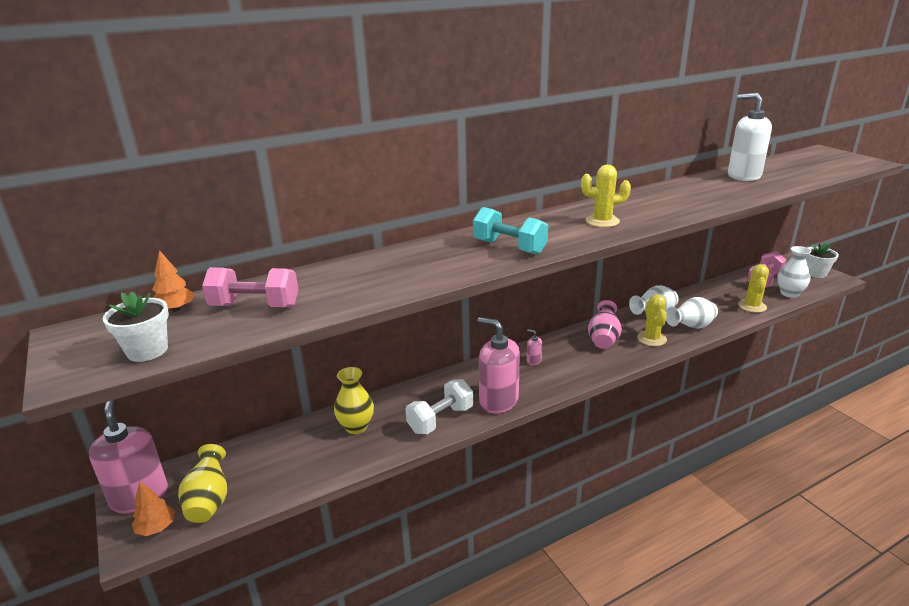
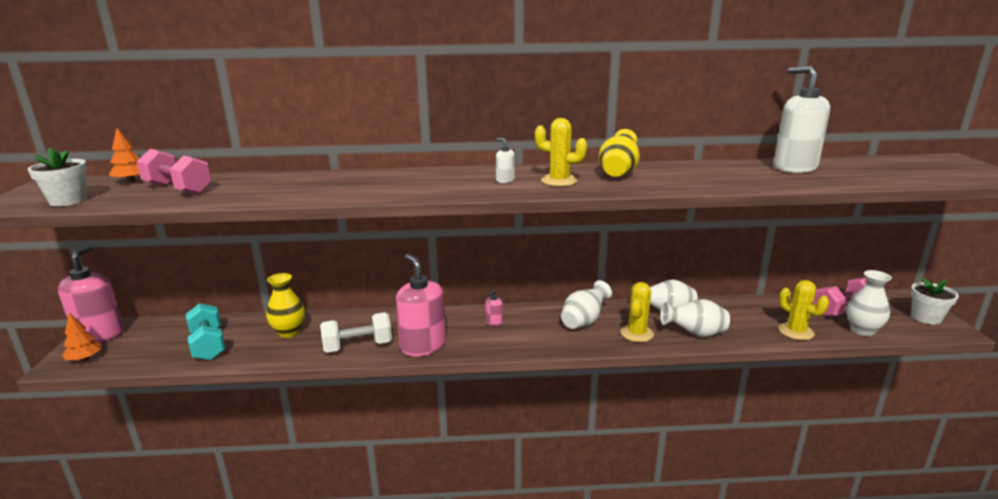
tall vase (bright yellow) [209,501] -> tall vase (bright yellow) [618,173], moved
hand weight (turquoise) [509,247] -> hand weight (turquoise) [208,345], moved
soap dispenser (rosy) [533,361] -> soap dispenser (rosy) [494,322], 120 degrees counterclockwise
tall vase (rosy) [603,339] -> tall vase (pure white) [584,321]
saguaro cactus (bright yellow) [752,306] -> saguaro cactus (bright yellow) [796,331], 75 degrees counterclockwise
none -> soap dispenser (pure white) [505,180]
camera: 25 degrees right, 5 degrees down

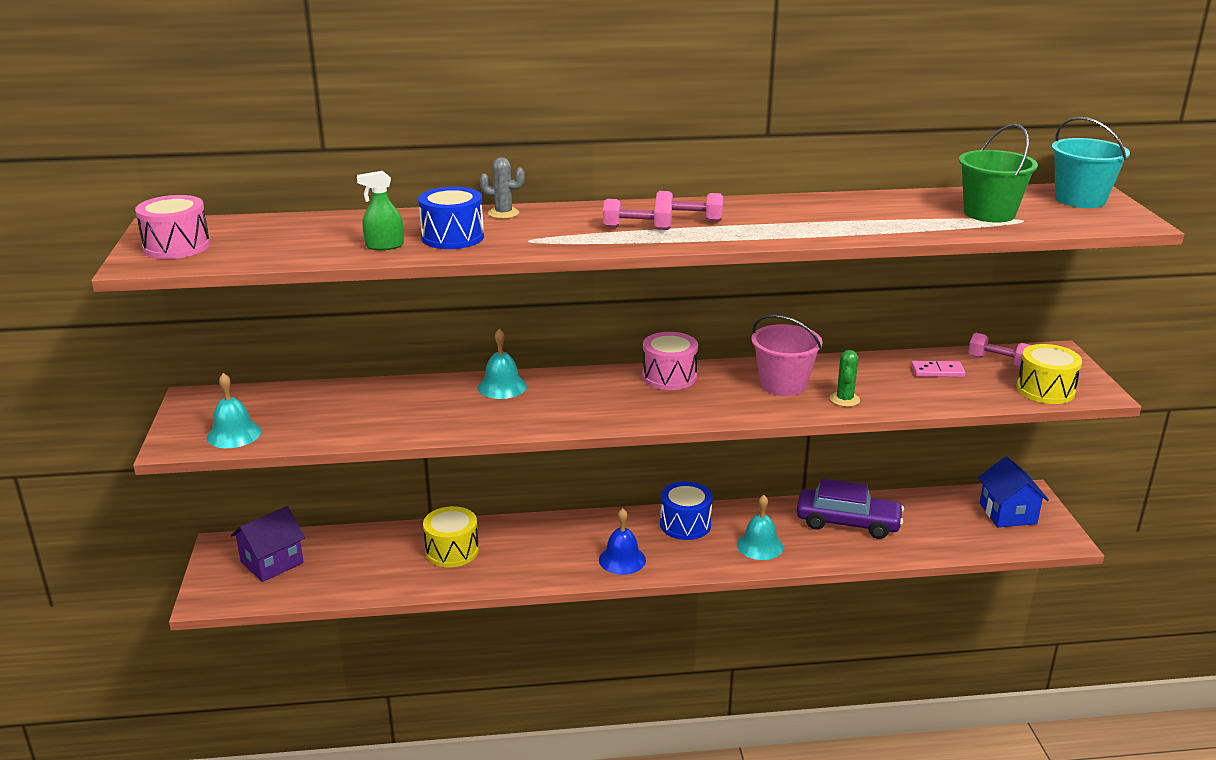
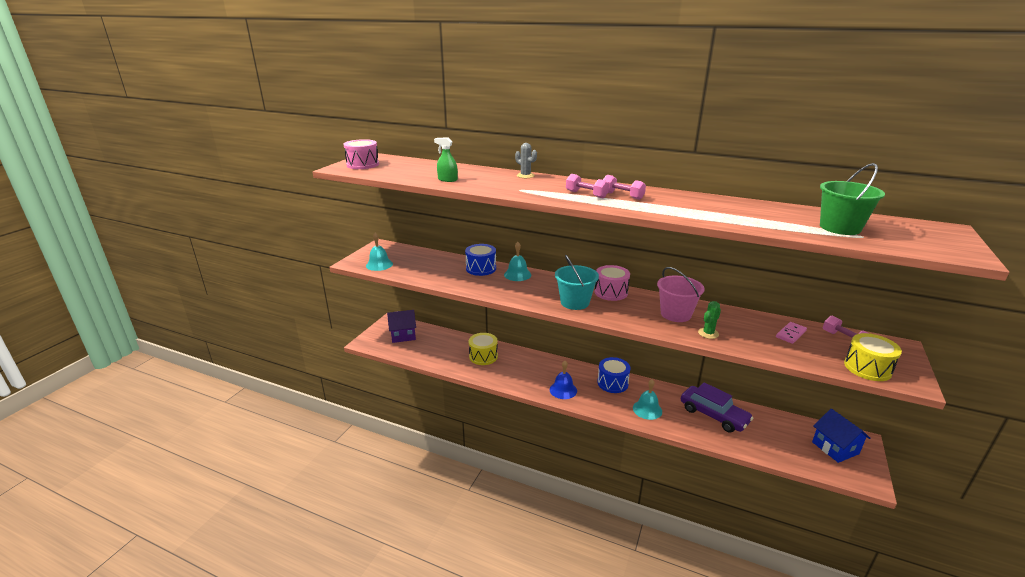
toy drum (blue) [452,237] -> toy drum (blue) [481,268], moved
domino (rosy) [937,371] -> domino (rosy) [791,334], 75 degrees counterclockwise
cottage (blue) [1007,513] -> cottage (blue) [835,448], 45 degrees counterclockwise
bucket (turquoise) [1080,199] -> bucket (turquoise) [575,302], moved
camera: 30 degrees right, 0 degrees up

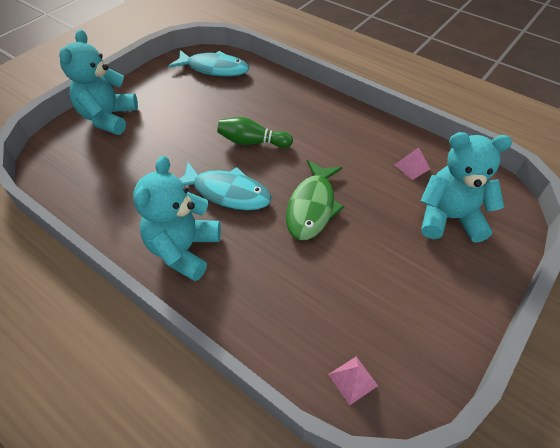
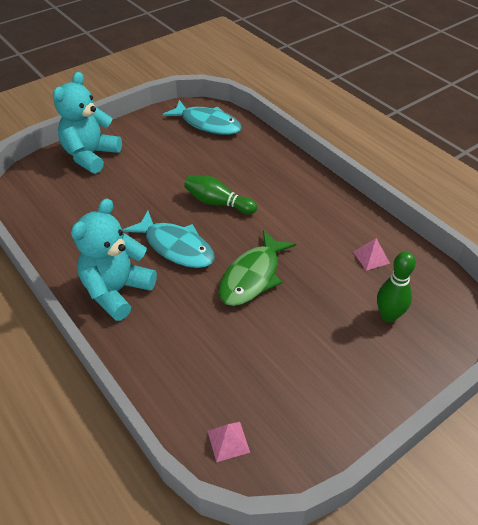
teddy bear (turquoise) [449,218] -> skittle (emerald) [388,316]
camera: 15 degrees right, 5 degrees down

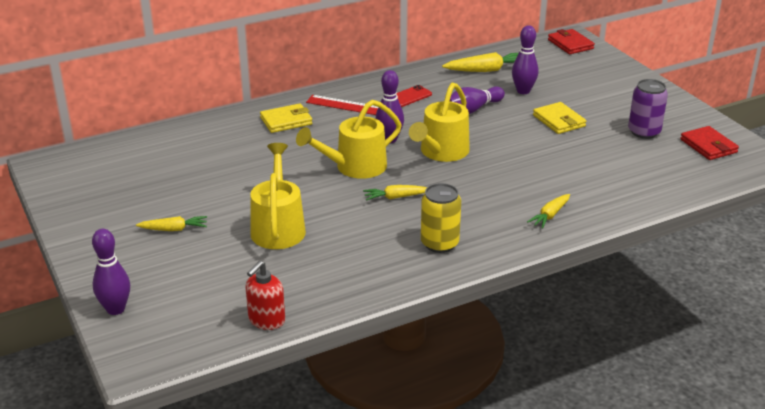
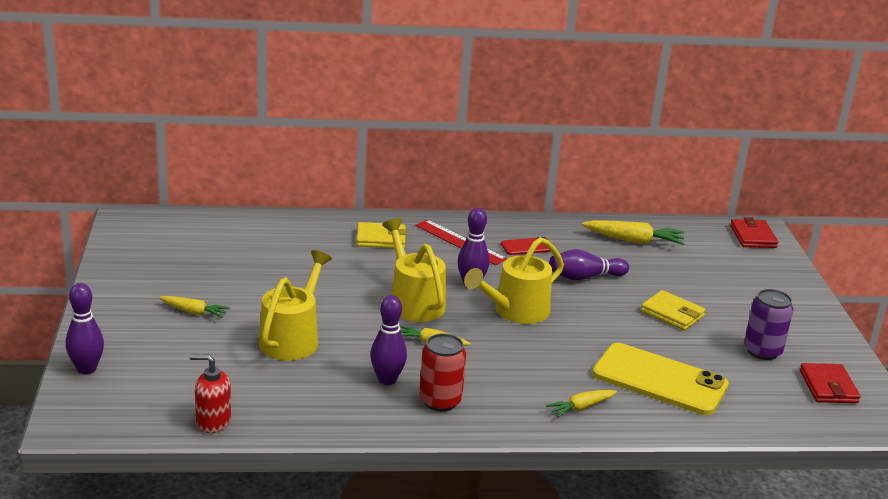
soap dispenser (crimson) [266,320] -> soap dispenser (crimson) [213,421], 45 degrees clockwise
sprinkling can (bright yellow) [354,167] -> sprinkling can (bright yellow) [413,302], 75 degrees clockwise
soda can (bright yellow) [439,243] -> soda can (crimson) [440,401]
skittle (violet) [523,91] -> skittle (violet) [387,380], moved
card wallet (bright yellow) [559,121] -> card wallet (bright yellow) [672,313], 45 degrees counterclockwise
none -> smartphone (bright yellow) [659,380]
camera: 20 degrees right, 5 degrees down

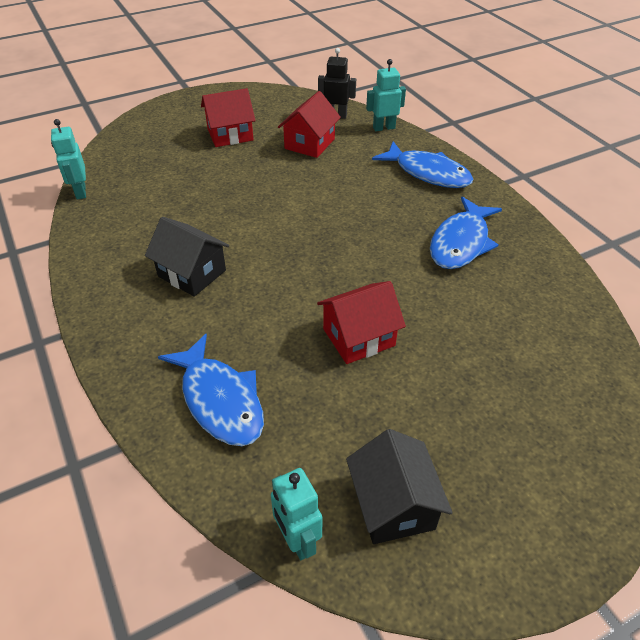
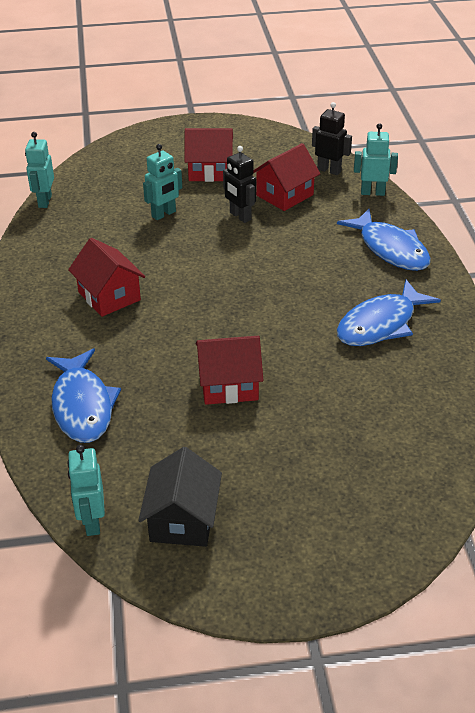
cottage (jet-black) [192,273] -> cottage (crimson) [109,296]
none -> toy robot (turquoise) [164,214]
none -> toy robot (jet-black) [240,216]
camera: 20 degrees right, 5 degrees down

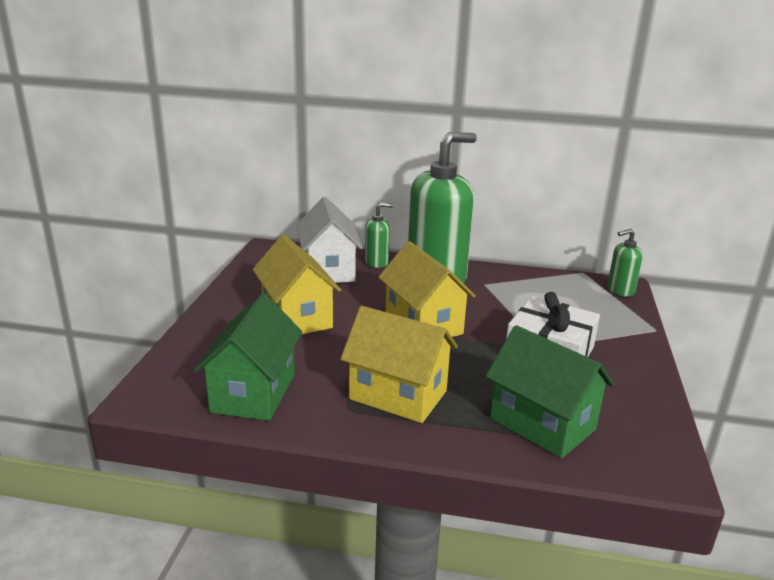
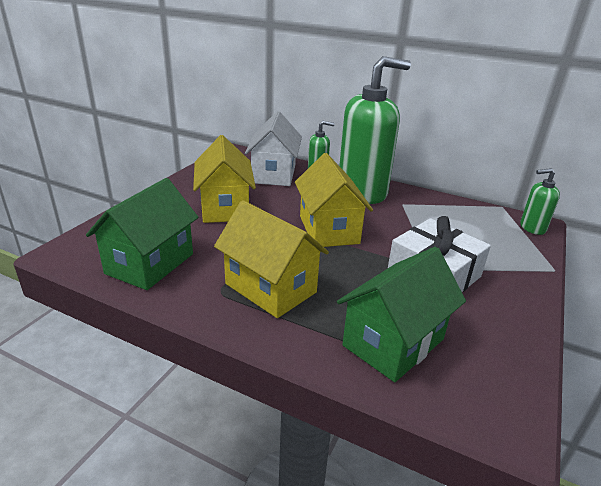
cottage (emerald) [542,424] -> cottage (emerald) [393,342], 75 degrees clockwise
camera: 15 degrees right, 5 degrees up

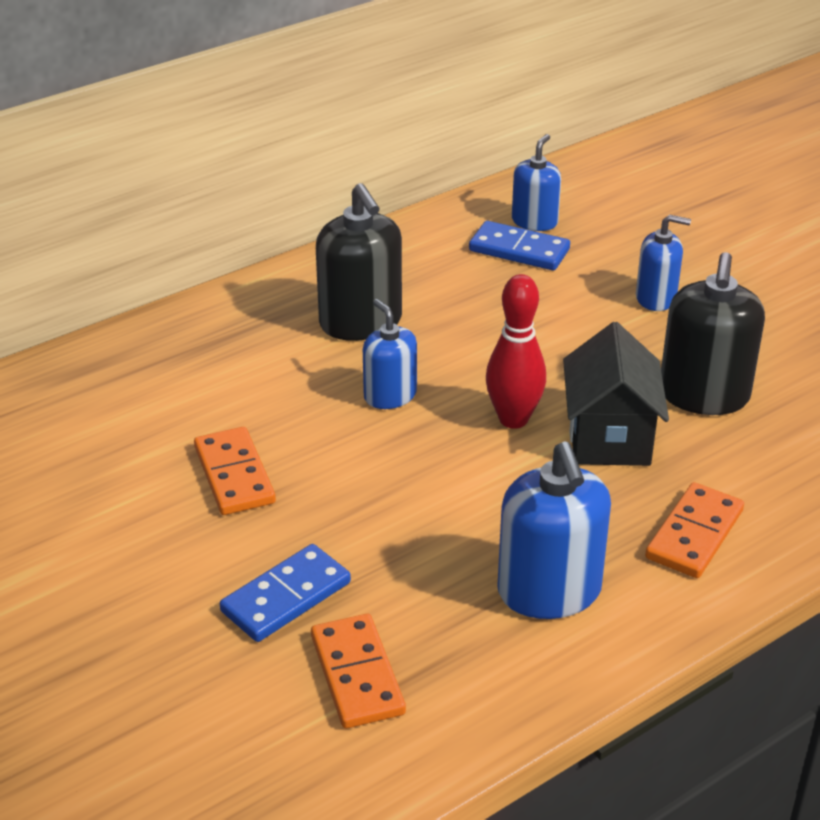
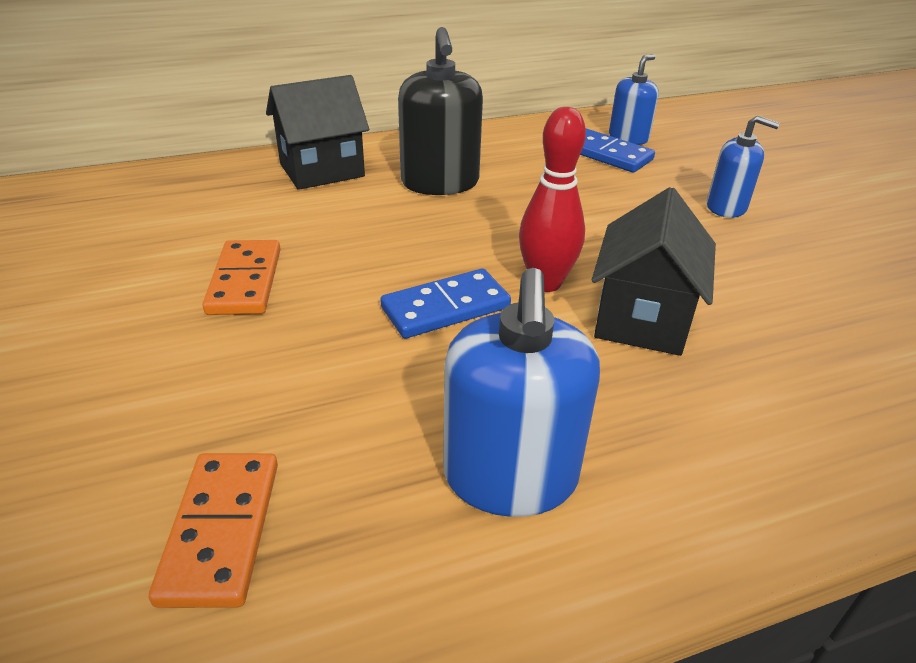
domino (blue) [286,597] -> domino (blue) [445,307], moved
soap dispenser (blue) [390,395] -> none
domino (bright orange) [694,534] -> none
soap dispenser (jet-black) [704,395] -> none
none -> cottage (jet-black) [322,170]
camera: 15 degrees right, 0 degrees up

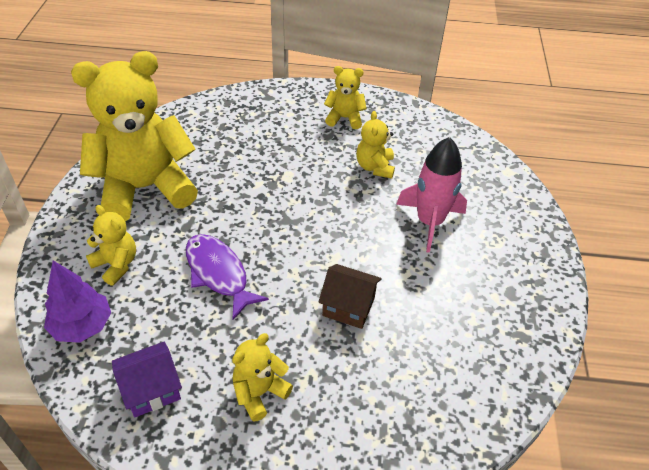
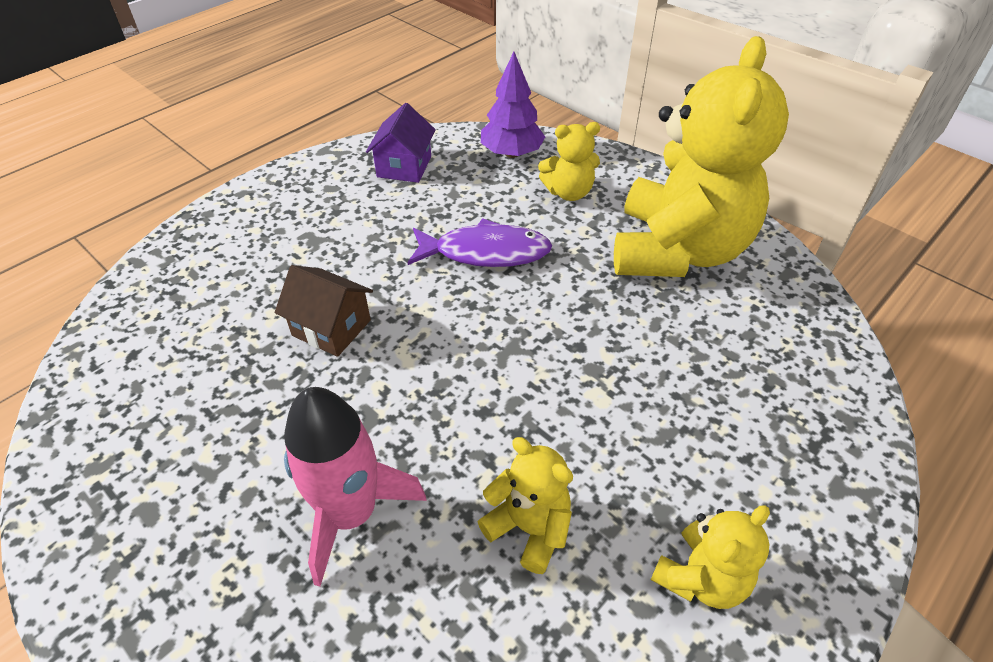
teddy bear (bright yellow) [259,392] -> none
cottage (brown) [348,306] -> cottage (brown) [331,328], 60 degrees clockwise
camera: 130 degrees right, 0 degrees up

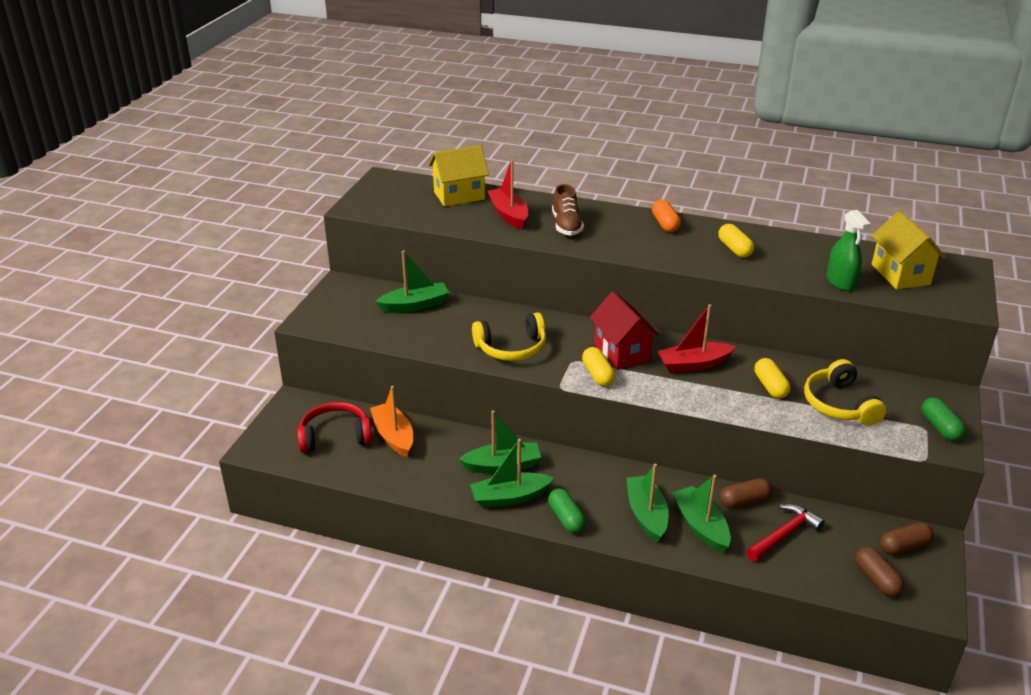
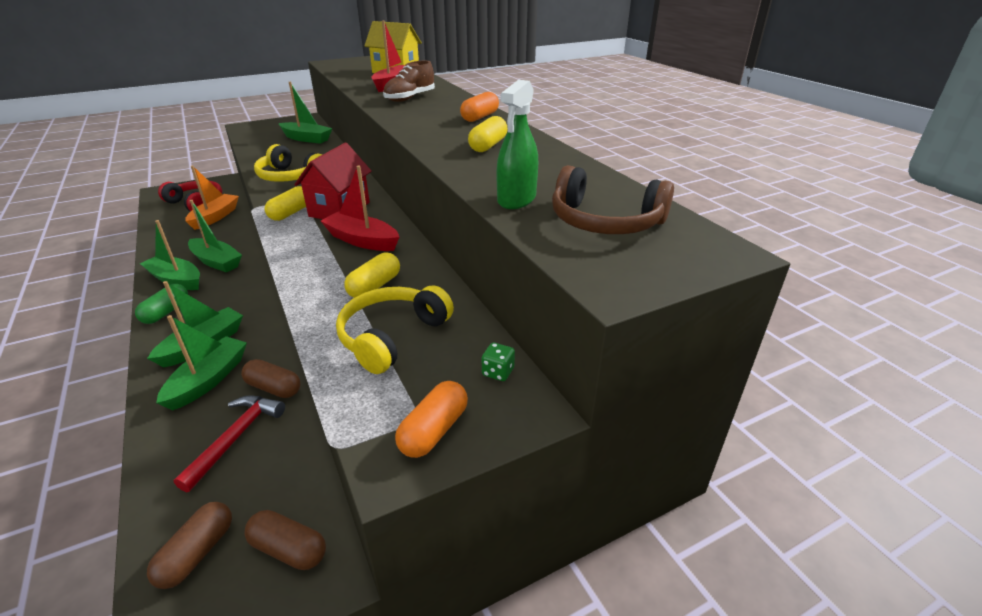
hammer (crimson) [784,534] -> hammer (crimson) [235,438], 75 degrees counterclockwise
cottage (bright yellow) [900,274] -> headset (brown) [605,222]
capsule (emerald) [940,427] -> capsule (bright orange) [434,430]
none -> game die (emerald) [498,372]
camera: 45 degrees right, 0 degrees up

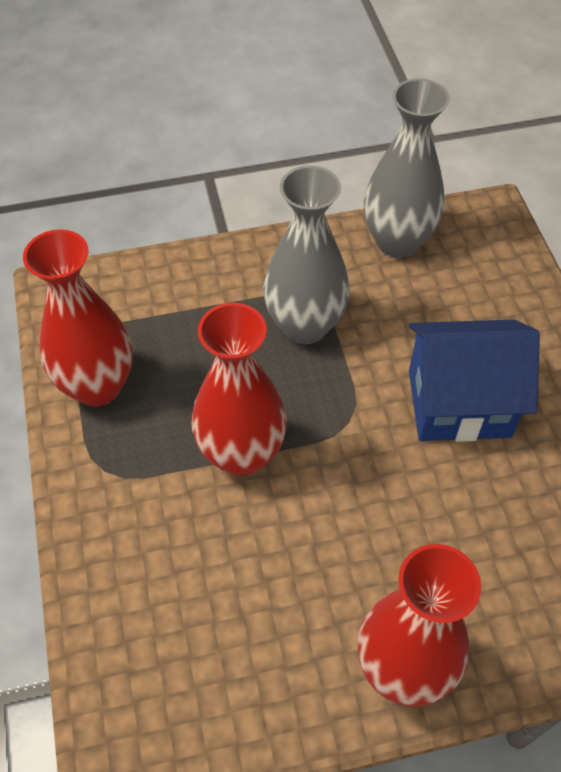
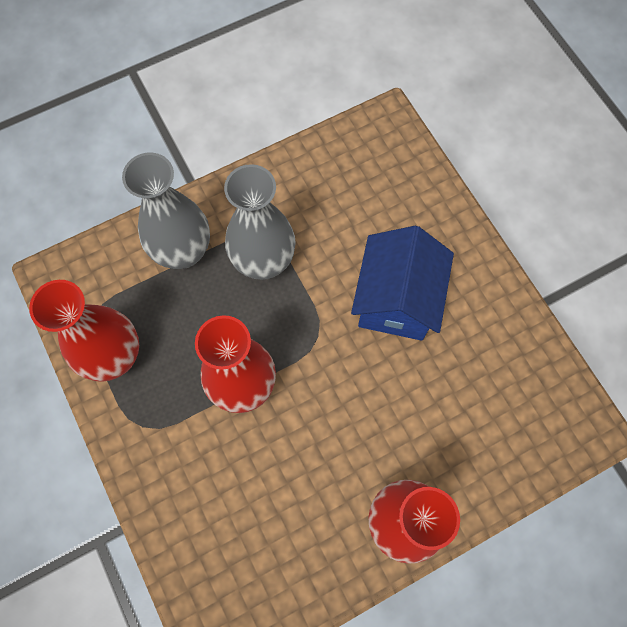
tall vase (gray) [397,241] -> tall vase (gray) [183,251], moved
cottage (blue) [459,403] -> cottage (blue) [396,300], 60 degrees counterclockwise
camera: 15 degrees left, 15 degrees up

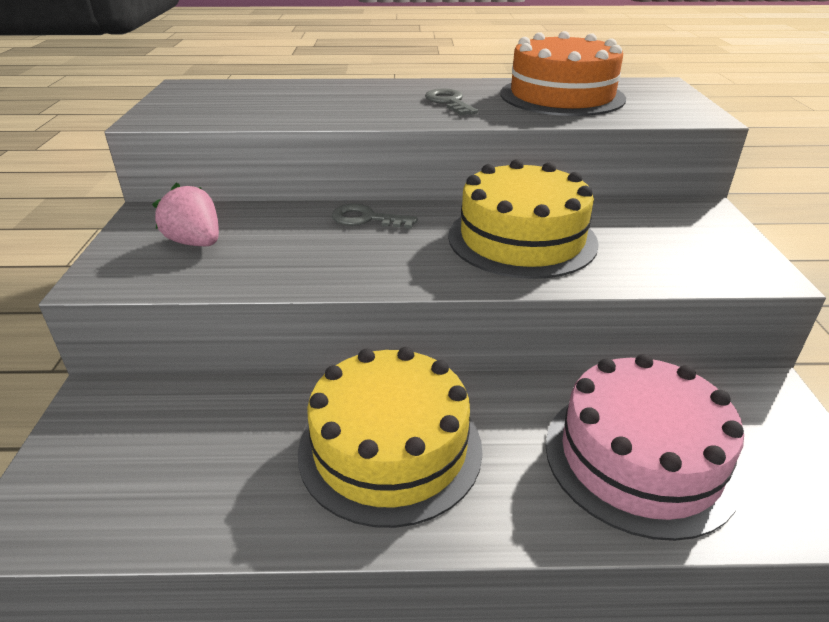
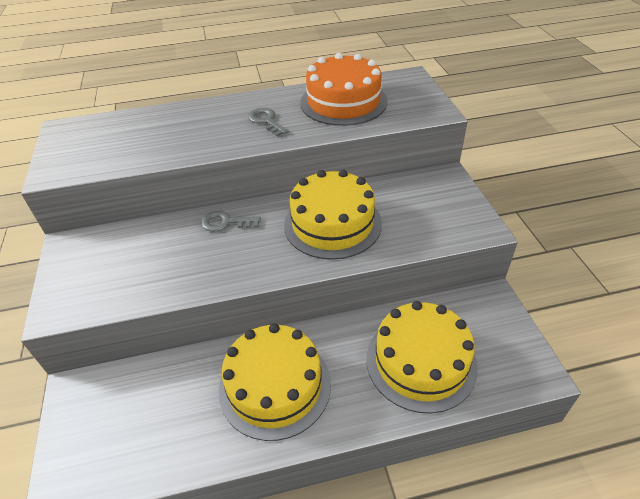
toy strawberry (rosy) [195,243] -> none
cake (rosy) [639,458] -> cake (bright yellow) [421,362]
camera: 10 degrees left, 10 degrees up

